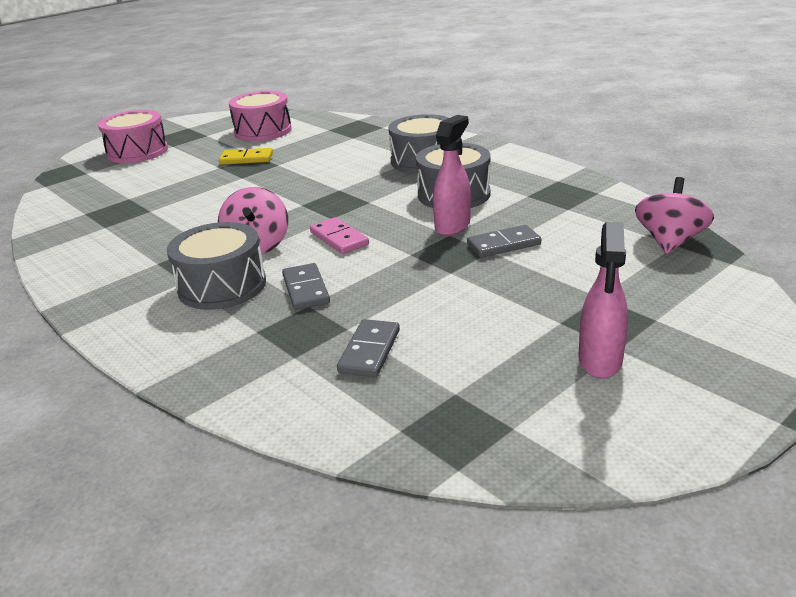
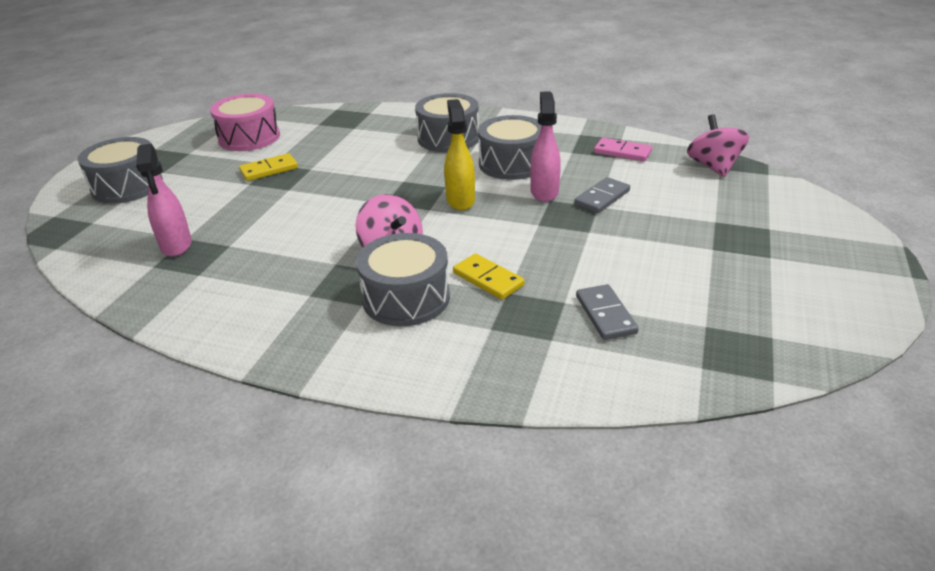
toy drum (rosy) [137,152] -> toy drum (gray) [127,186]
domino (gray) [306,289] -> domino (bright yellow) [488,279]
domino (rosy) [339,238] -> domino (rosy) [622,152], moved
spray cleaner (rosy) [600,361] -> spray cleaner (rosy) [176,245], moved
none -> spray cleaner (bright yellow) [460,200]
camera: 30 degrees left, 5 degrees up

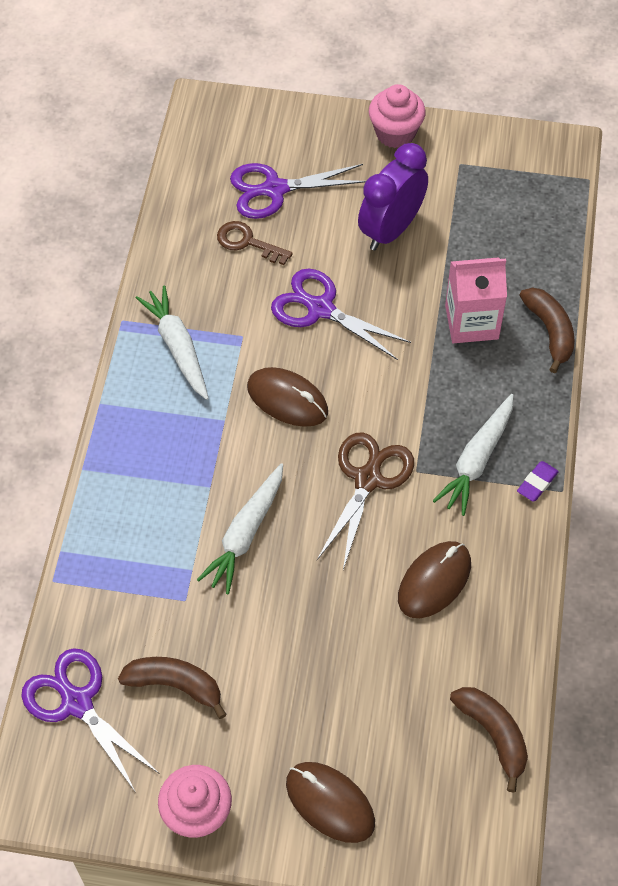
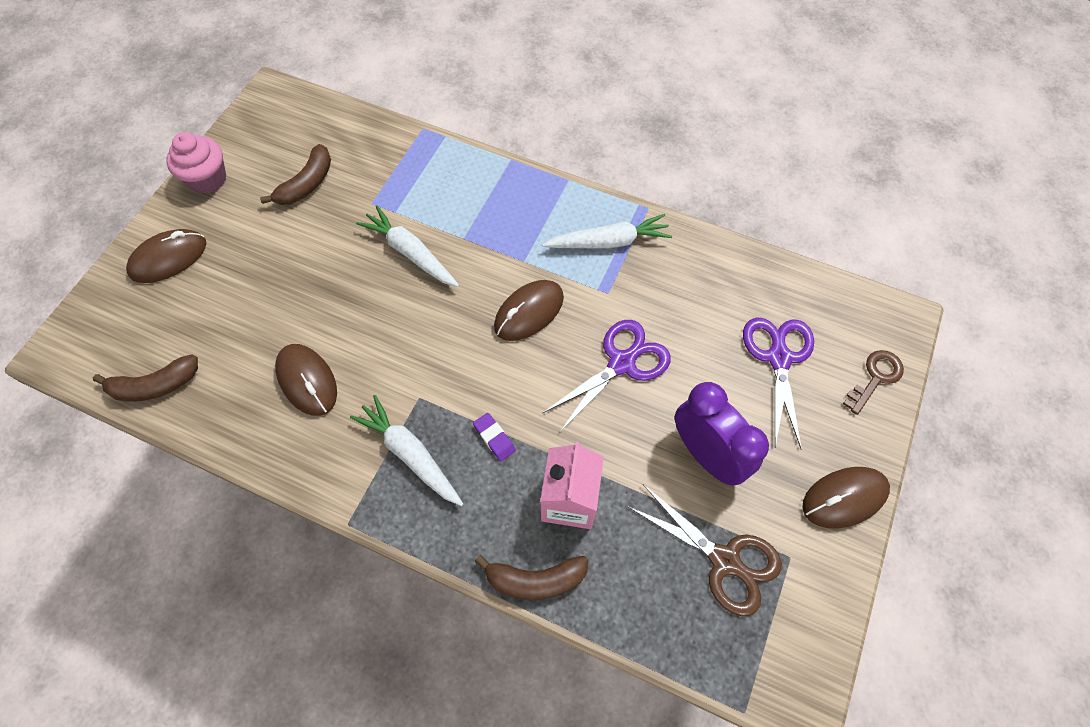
pair of scissors (violet) [77,703] -> none
key (brown) [247,242] -> key (brown) [875,378], moved
pair of scissors (brown) [367,479] -> pair of scissors (brown) [724,560], moved
cupcake (rosy) [395,133] -> computer mouse (brown) [844,498]
pencil eraser (violet) [537,483] -> pencil eraser (violet) [494,438], moved
camera: 105 degrees right, 5 degrees up

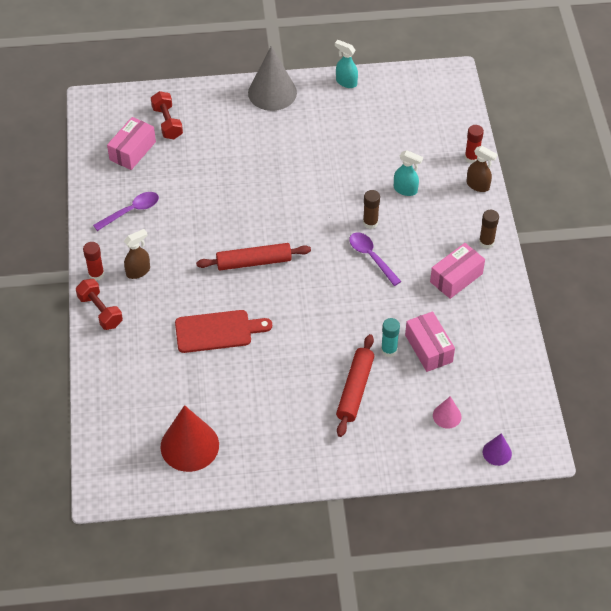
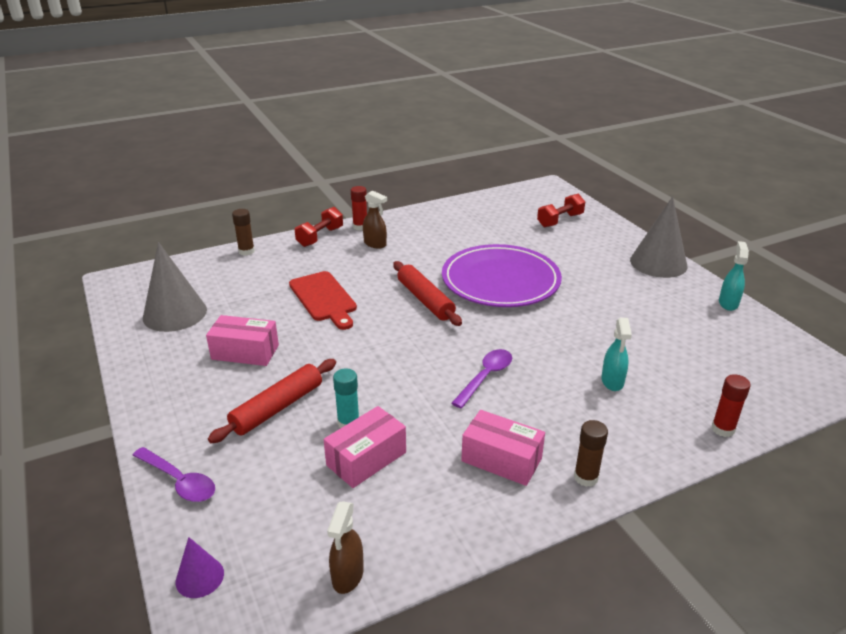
tablespoon (violet) [131,211] -> tablespoon (violet) [179,481], moved
package (rosy) [132,151] -> package (rosy) [245,352], moved
cone (crimson) [189,445] -> cone (gray) [175,313]
dough roller (crimson) [355,389] -> dough roller (crimson) [277,407], 45 degrees counterclockwise
glue stick (brown) [370,223] -> glue stick (brown) [246,251], moved
cone (rosy) [447,416] -> none
spray cleaner (brown) [478,185] -> spray cleaner (brown) [347,576], moved
none -> flat dish (violet) [500,281]
camera: 70 degrees right, 20 degrees down

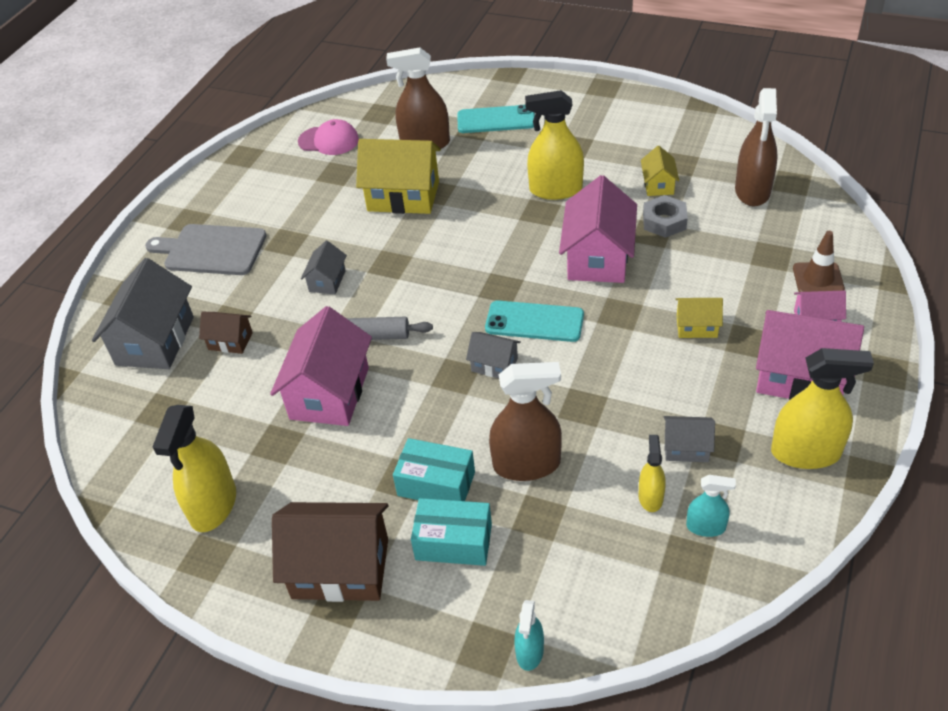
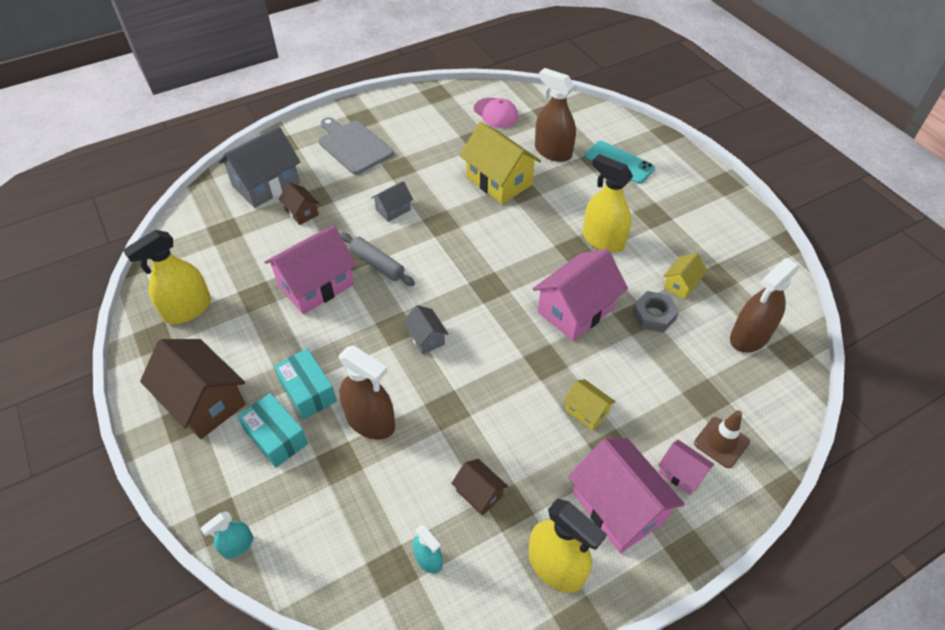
smartphone (turquoise) [534,322] -> none
spray cleaner (bright yellow) [650,497] -> none
cottage (gray) [686,448] -> cottage (brown) [479,493]
camera: 35 degrees right, 5 degrees up

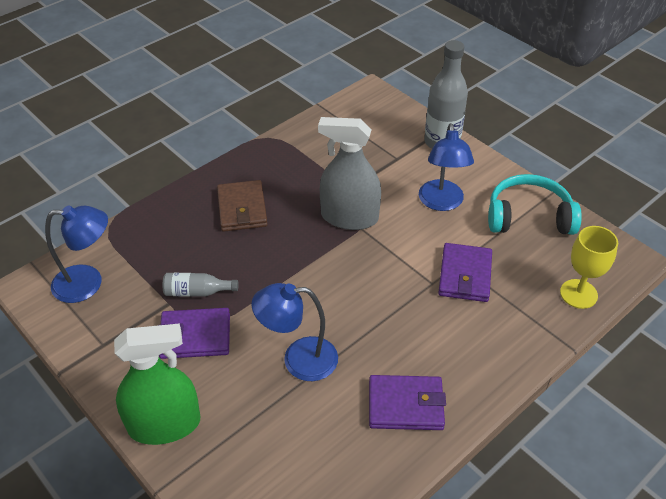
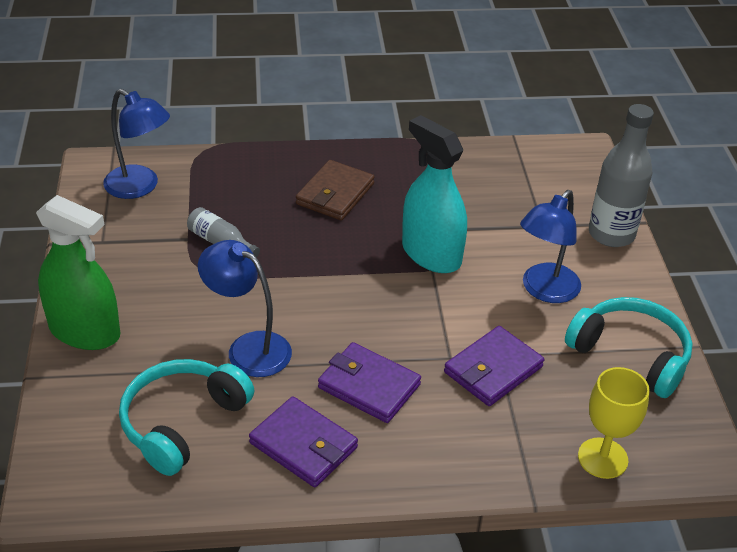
card wallet (violet) [195,336] -> card wallet (violet) [369,386], moved
spray cleaner (gray) [349,217] -> spray cleaner (turquoise) [431,254]
none -> headset (turquoise) [182,422]
camera: 35 degrees right, 5 degrees down

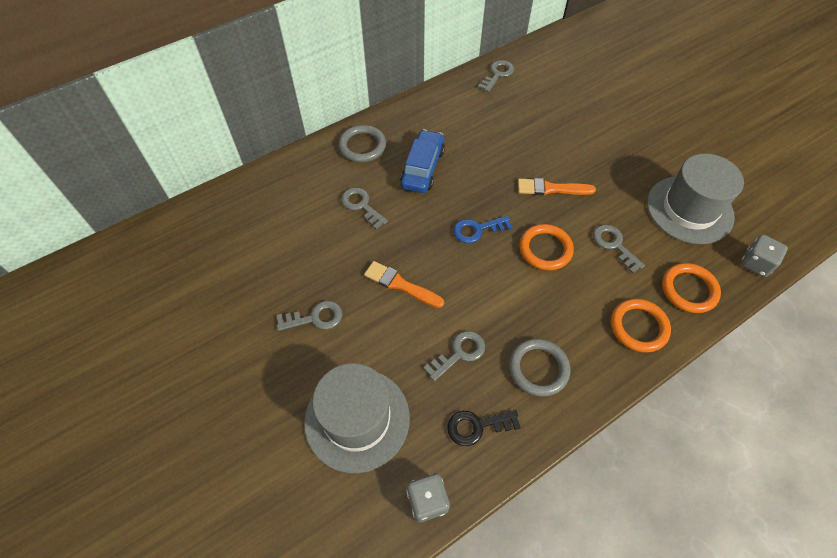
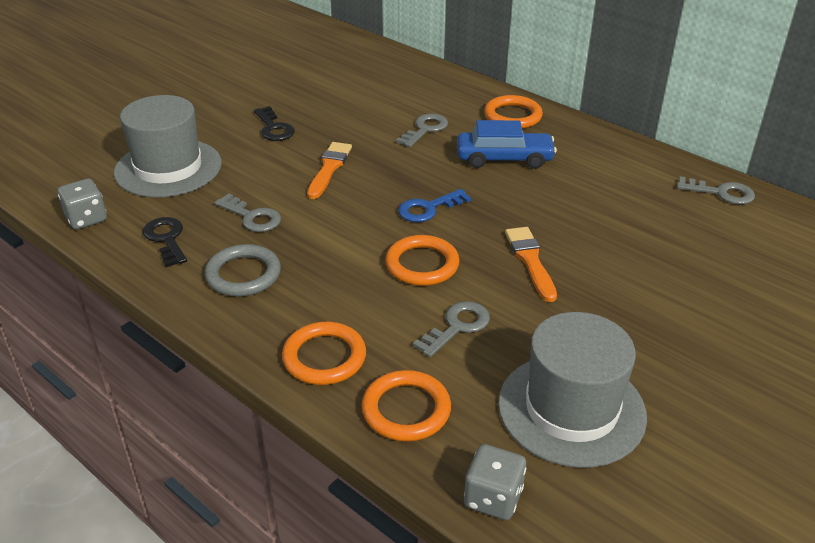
key (gray) [315,318] -> key (jet-black) [274,128]
ring (gray) [362,146] -> ring (bright orange) [512,116]
key (blue) [477,230] -> key (blue) [428,208], 90 degrees counterclockwise
camera: 75 degrees right, 20 degrees down

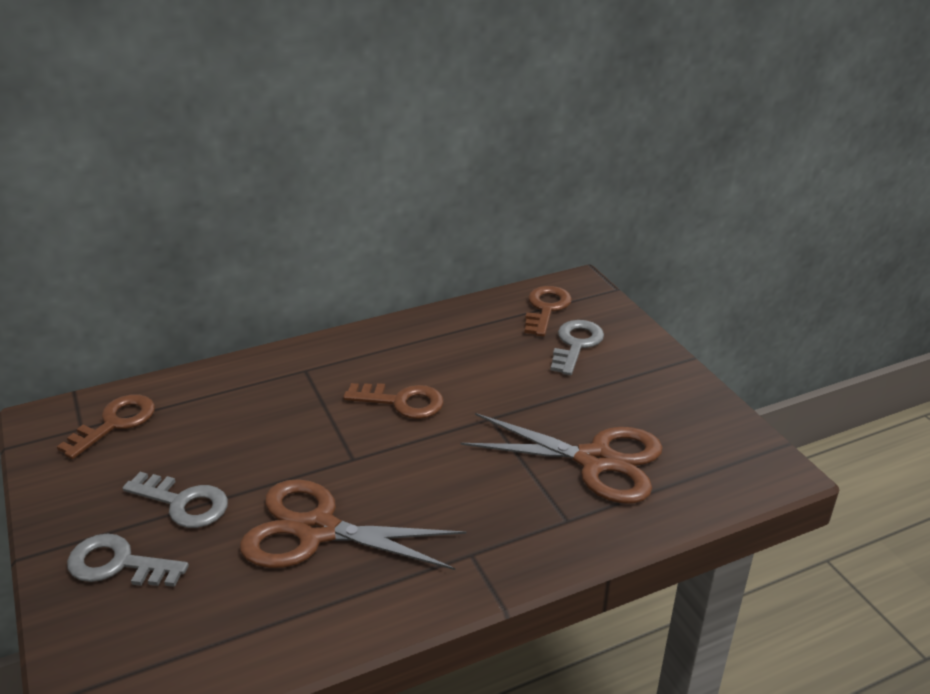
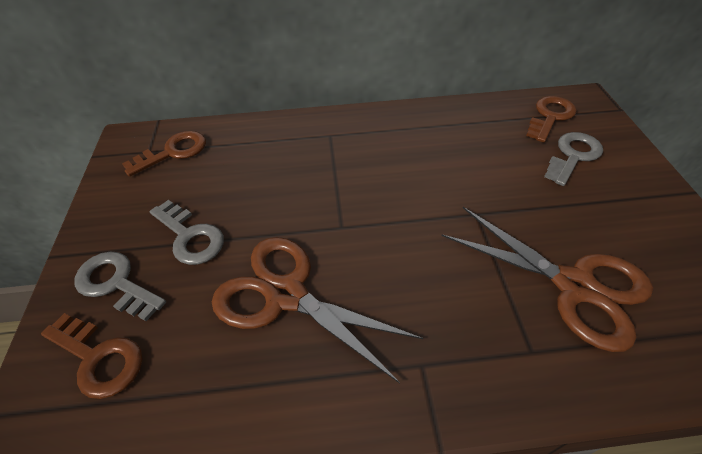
key (brown) [402,402] -> key (brown) [99,358], moved
camera: 20 degrees right, 15 degrees up

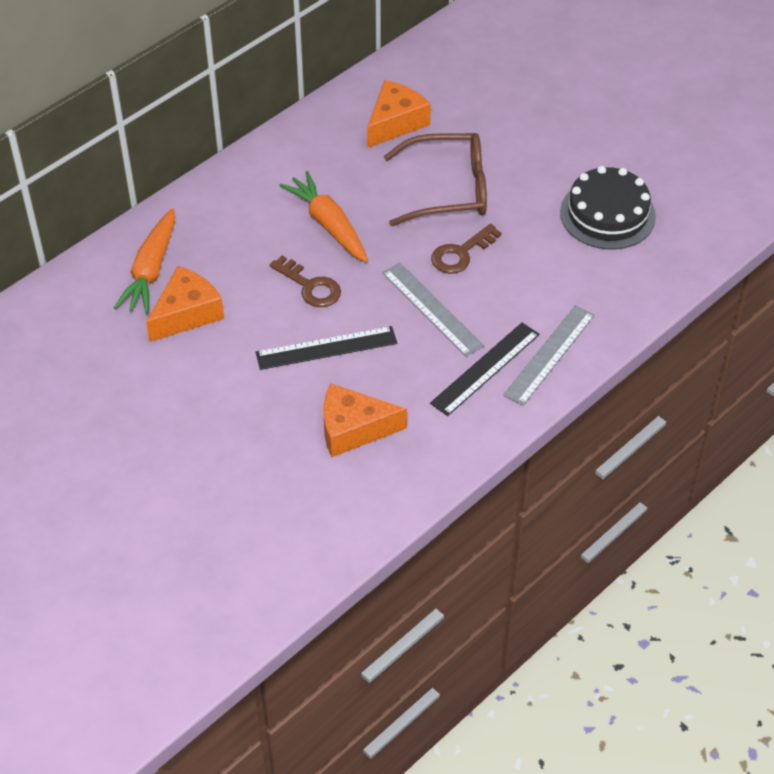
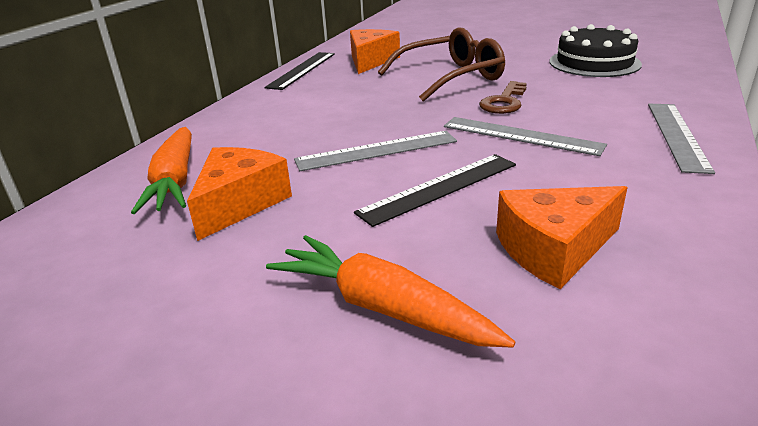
key (brown) [310,286] -> straightedge (gray) [376,150]
carrot (bright orange) [328,225] -> carrot (bright orange) [382,308], moved
straightedge (jet-black) [485,368] -> straightedge (jet-black) [302,70], moved
camera: 20 degrees left, 20 degrees down

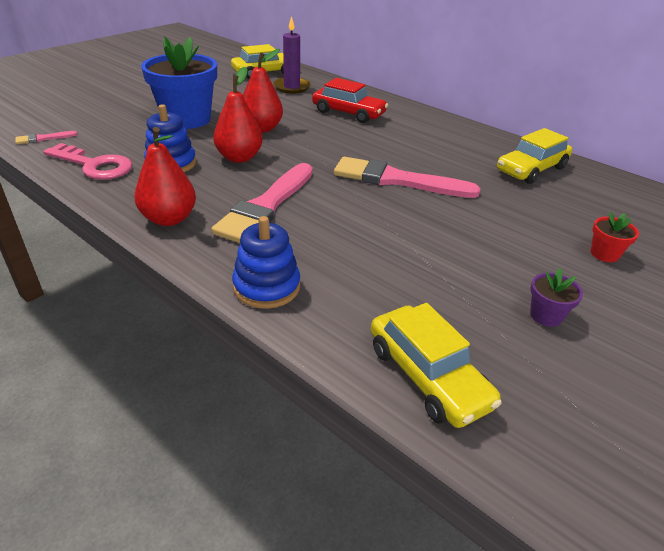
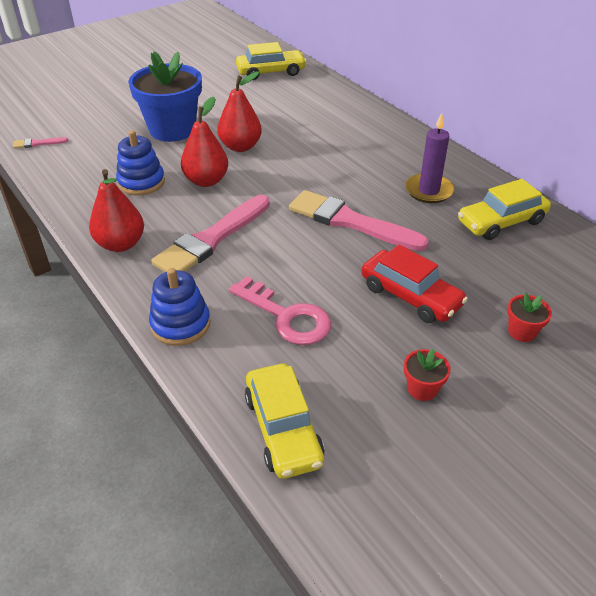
key (rosy) [95,165] -> key (rosy) [287,317], moved
pillar candle (violet) [292,87] -> pillar candle (violet) [429,191], moved
car (crimson) [348,113] -> car (crimson) [410,296], moved
potted plant (violet) [546,315] -> potted plant (crimson) [422,389]
camera: 15 degrees right, 5 degrees up

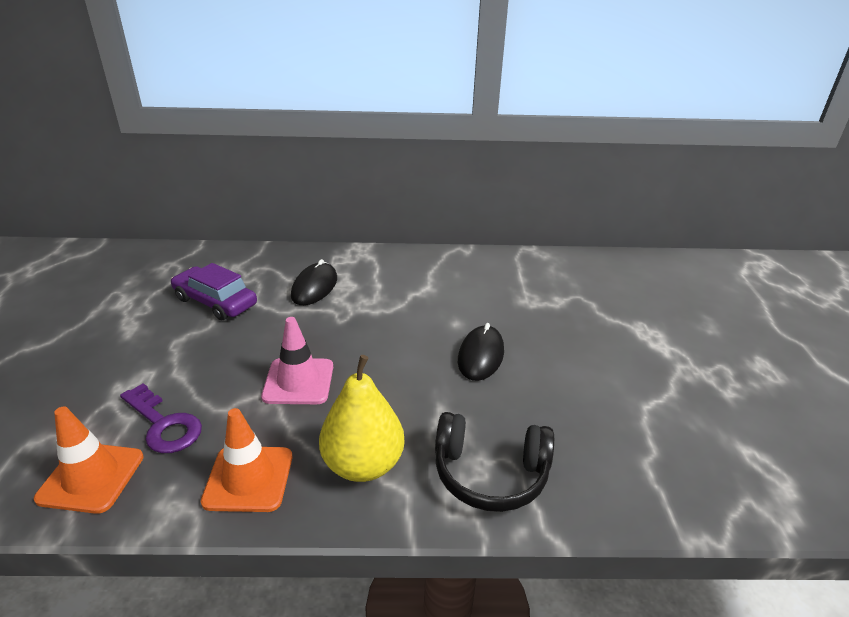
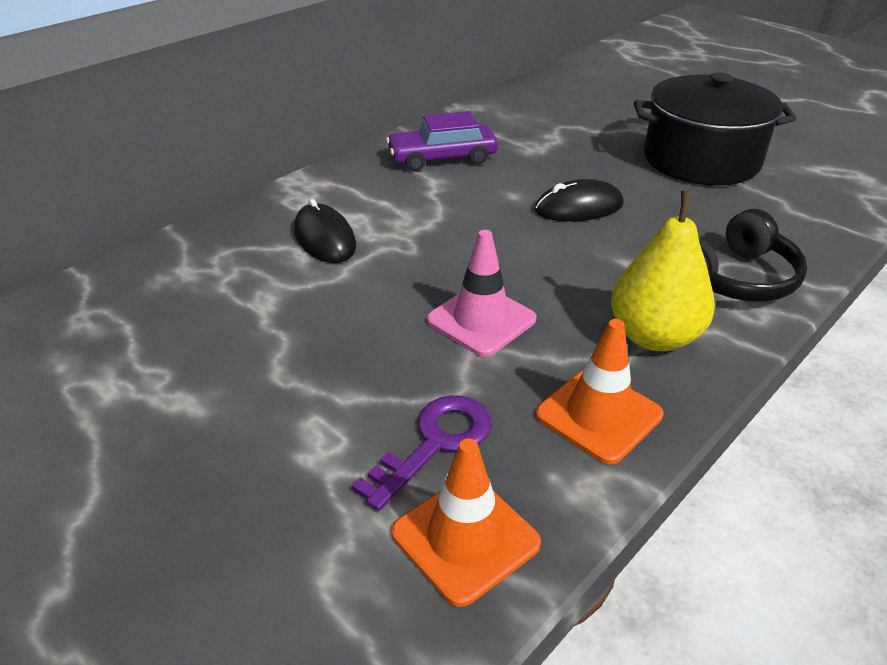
key (violet) [163,424] -> key (violet) [435,443], 45 degrees counterclockwise
car (violet) [215,302] -> car (violet) [442,158], moved
computer mouse (jet-black) [481,356] -> computer mouse (jet-black) [578,207], 75 degrees counterclockwise
none -> cooking pot (jet-black) [701,160]
camera: 45 degrees left, 5 degrees up

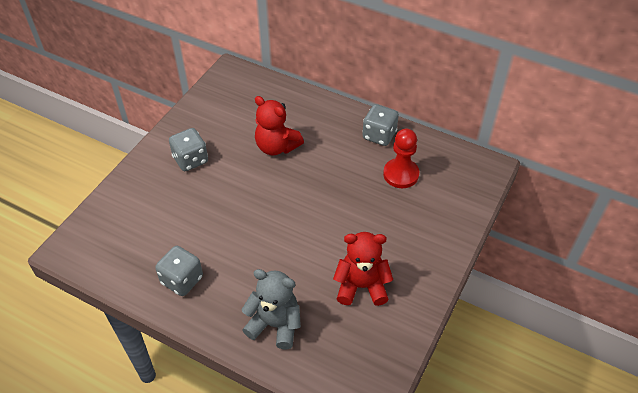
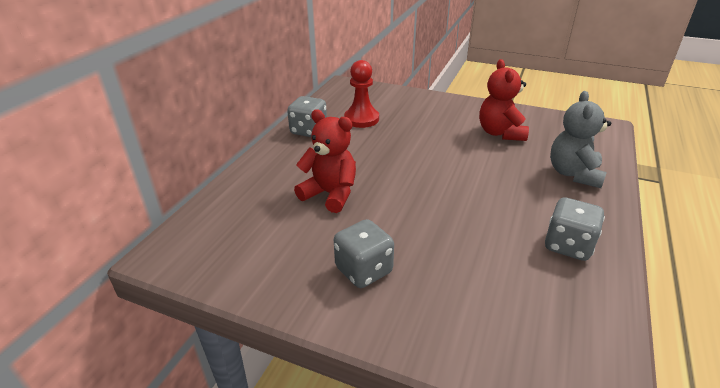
teddy bear (crimson) [276,147] -> teddy bear (crimson) [330,194], 90 degrees counterclockwise
camera: 95 degrees left, 15 degrees down

